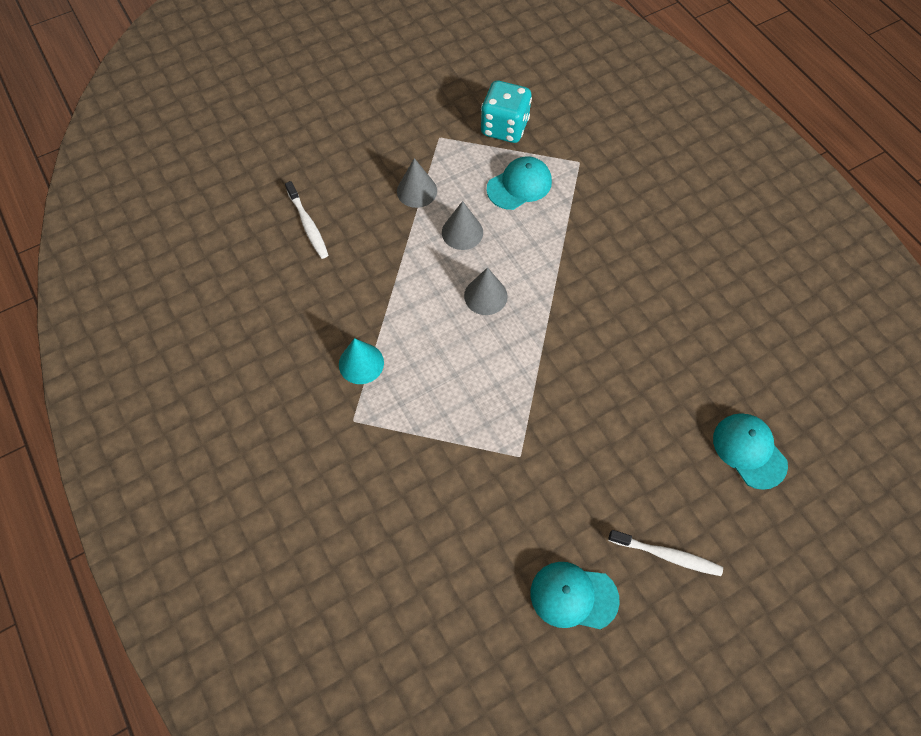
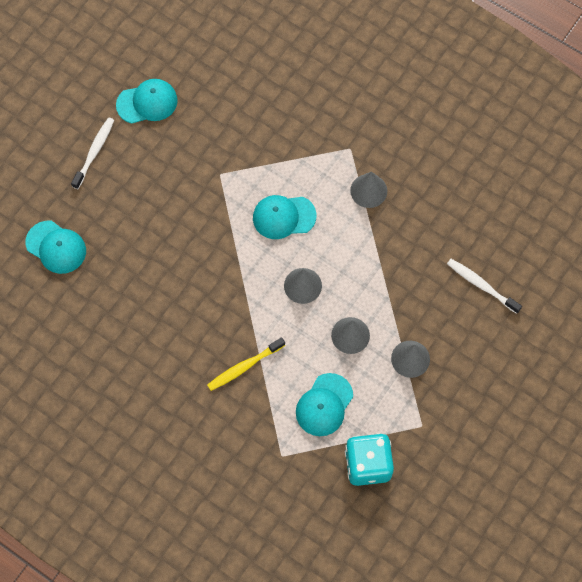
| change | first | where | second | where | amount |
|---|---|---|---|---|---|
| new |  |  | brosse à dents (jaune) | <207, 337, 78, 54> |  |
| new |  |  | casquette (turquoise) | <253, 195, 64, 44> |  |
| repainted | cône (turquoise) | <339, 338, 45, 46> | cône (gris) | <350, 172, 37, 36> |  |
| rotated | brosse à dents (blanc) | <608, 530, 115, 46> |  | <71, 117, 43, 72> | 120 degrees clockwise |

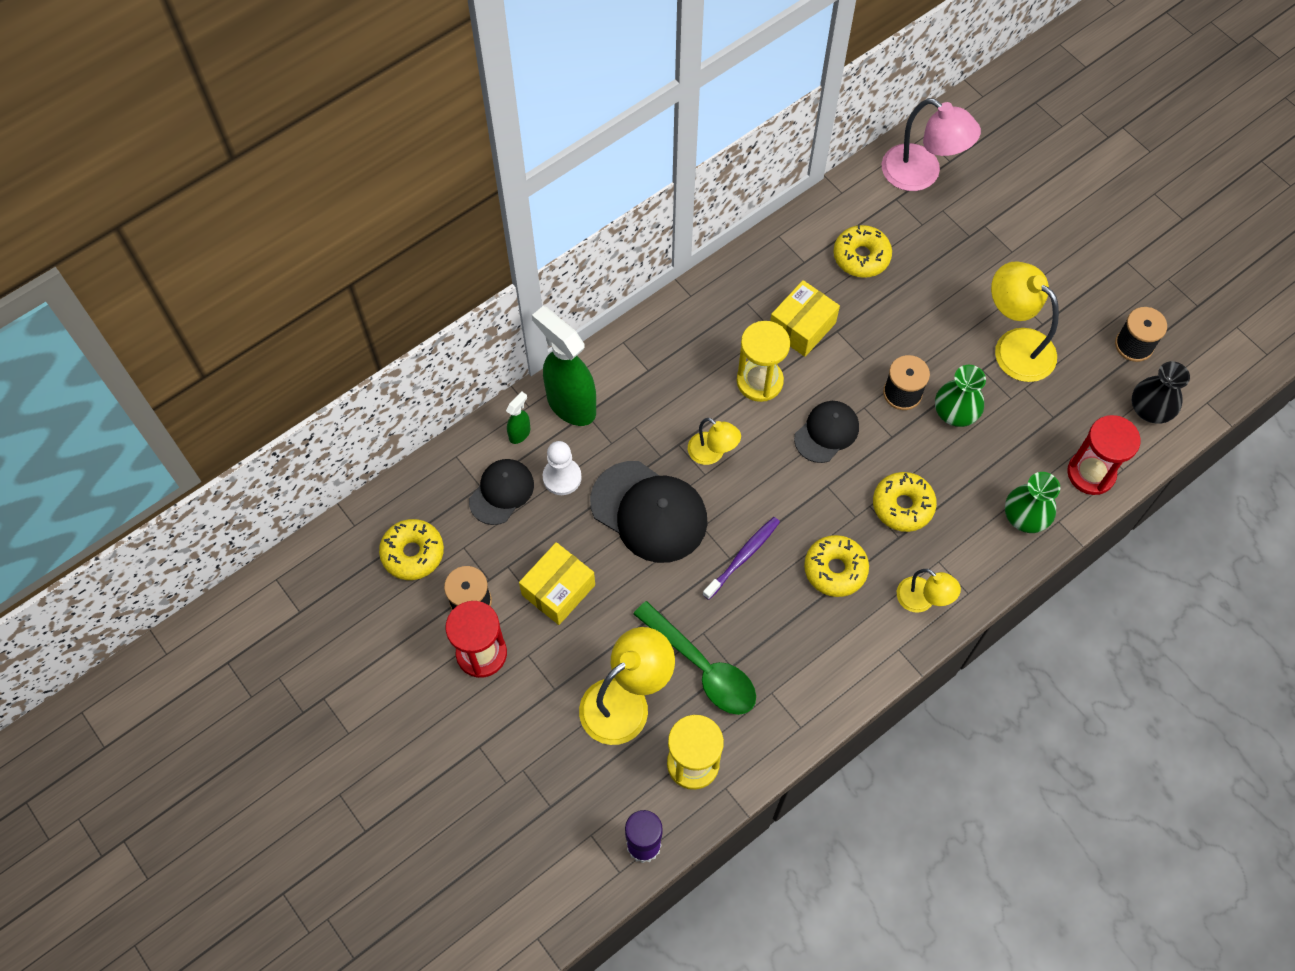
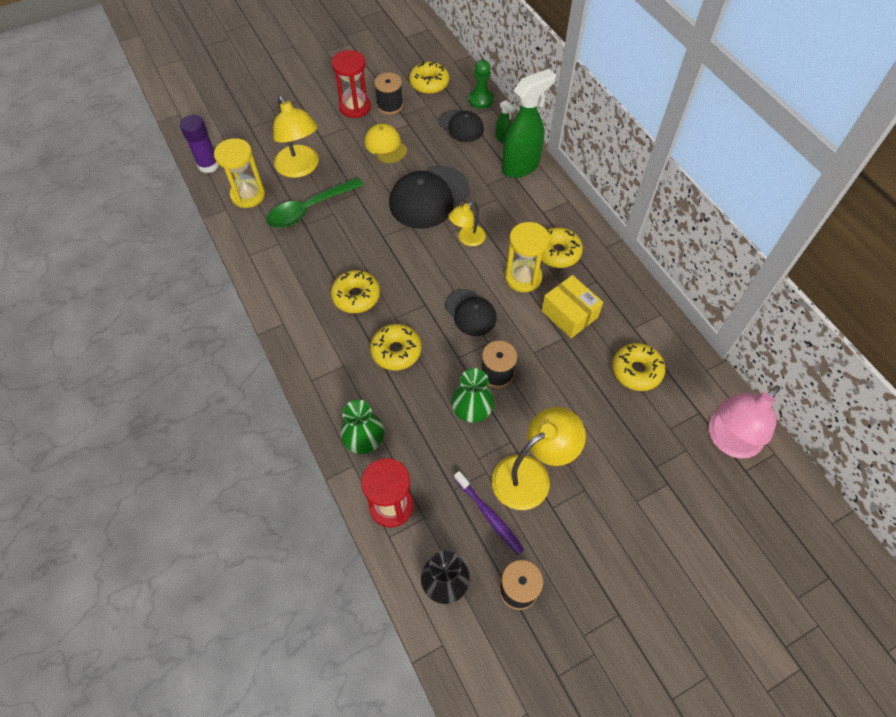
| change | first | where | second | where | amount |
|---|---|---|---|---|---|
| gone | pion (blanc) | <543, 441, 39, 54> |  |  |  |
| gone | lampe (jaune) | <897, 569, 64, 44> |  |  |  |
| new |  |  | pion (vert) | <468, 60, 26, 49> |  |
| new |  |  | beignet (jaune) | <541, 227, 42, 41> |  |
| shifted | brosse à dents (violet) | <703, 517, 77, 83> |  | <454, 471, 70, 84> |  |
| swapped | boîte (jaune) | <519, 542, 76, 83> | casquette (jaune) | <364, 123, 43, 40> |  |

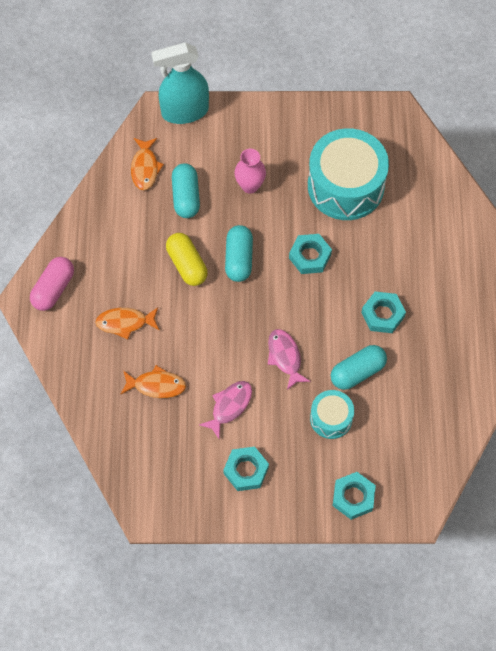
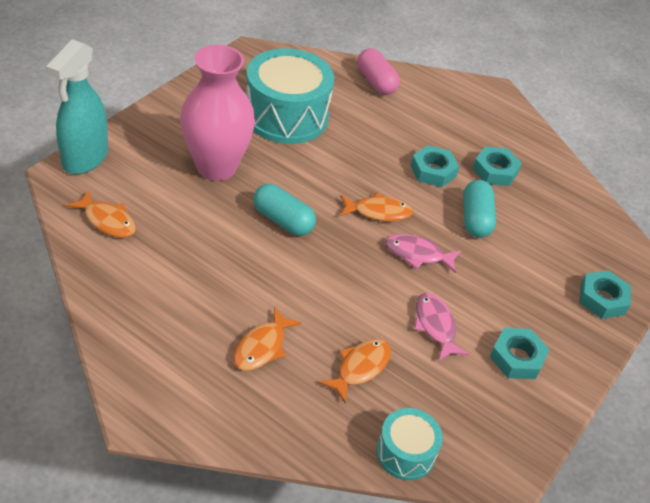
| change | first | where | second | where | amount |
|---|---|---|---|---|---|
| gone | gélule (jaune) | <166, 233, 42, 53> |  |  |  |
| gone | gélule (turquoise) | <172, 163, 28, 55> |  |  |  |
| new |  |  | poisson (orange) | <340, 192, 73, 29> |  |
| shifted | gélule (rose) | <30, 257, 44, 54> |  | <358, 48, 42, 47> |  |
| shifted | écrou (turquoise) | <289, 234, 43, 40> |  | <473, 146, 49, 40> |  |
| shifted | tambour (turquoise) | <310, 390, 44, 49> |  | <376, 408, 67, 72> |  |
| scaled | vase (rose) | <234, 149, 32, 45> |  | <180, 45, 75, 136> | x1.94 |

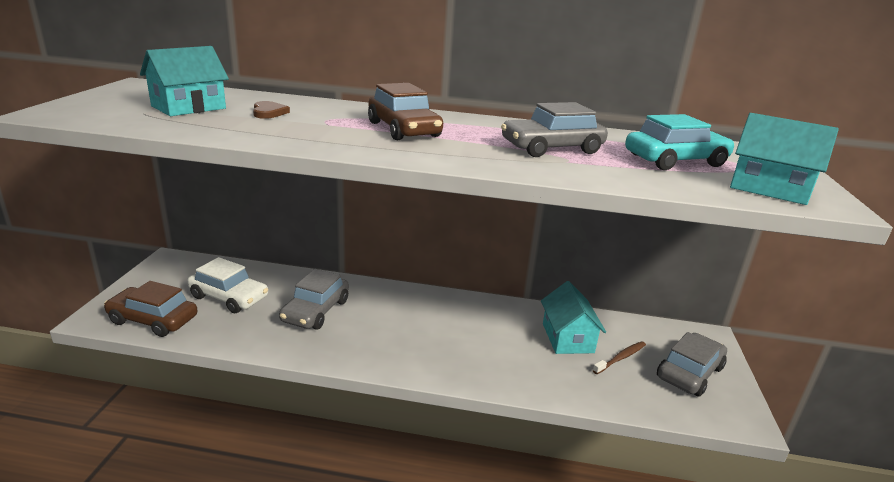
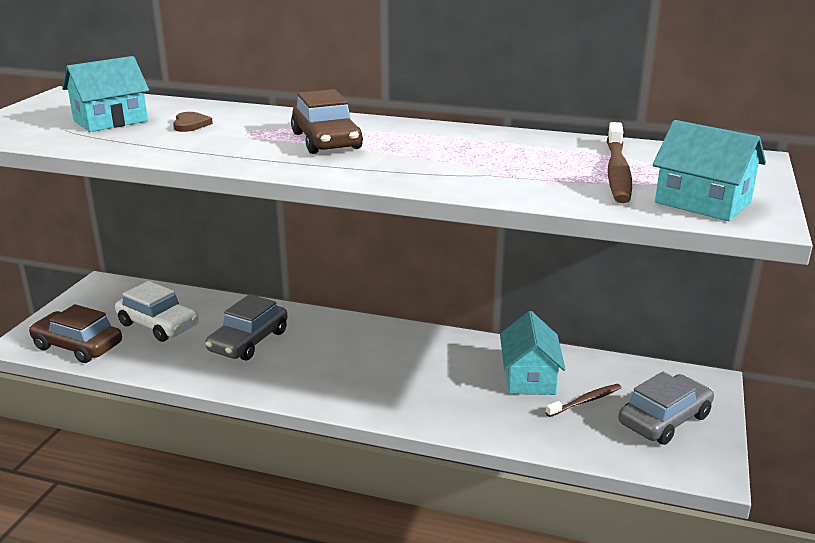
| change | first | where | second | where | amount |
|---|---|---|---|---|---|
| gone | voiture (gris) | <501, 102, 107, 55> |  |  |  |
| swapped | voiture (turquoise) | <625, 114, 110, 56> | brosse à dents (marron) | <607, 122, 25, 81> |  |

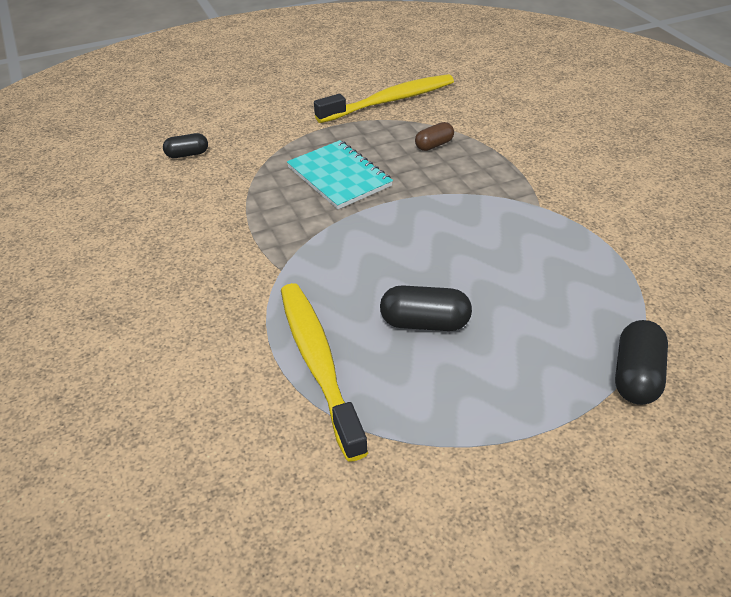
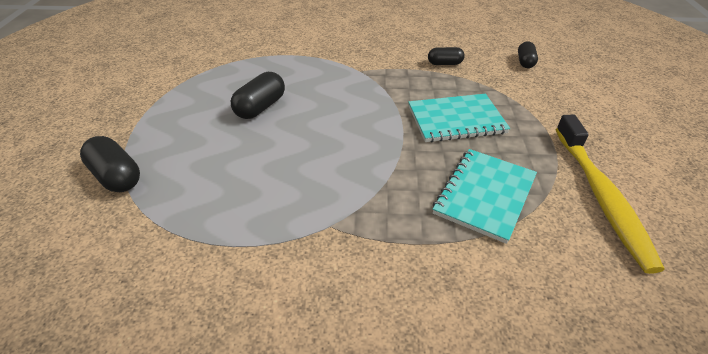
| change | first | where | second | where | amount |
|---|---|---|---|---|---|
| gone | brosse à dents (jaune) | <281, 283, 87, 179> |  |  |  |
| new |  |  | gélule (noir) | <428, 47, 37, 18> |  |
| swapped | gélule (marron) | <415, 122, 39, 29> | carnet (turquoise) | <433, 149, 104, 95> |  |

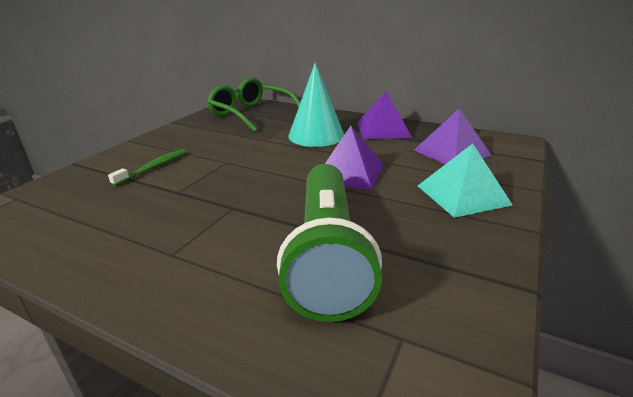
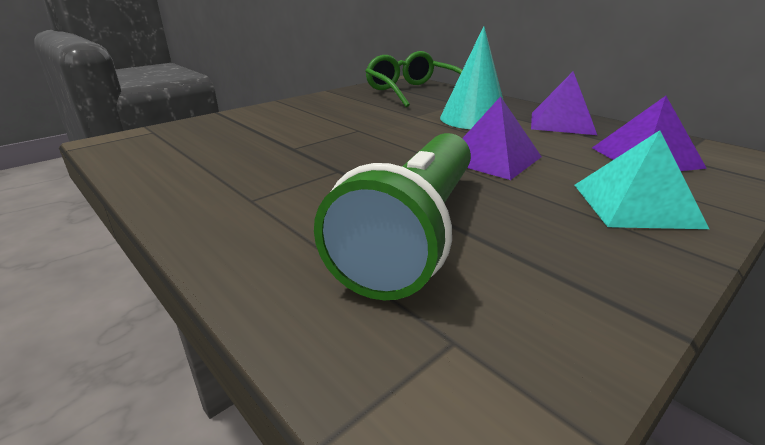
| change | first | where | second | where | amount |
|---|---|---|---|---|---|
| gone | brosse à dents (vert) | <108, 149, 79, 37> |  |  |  |

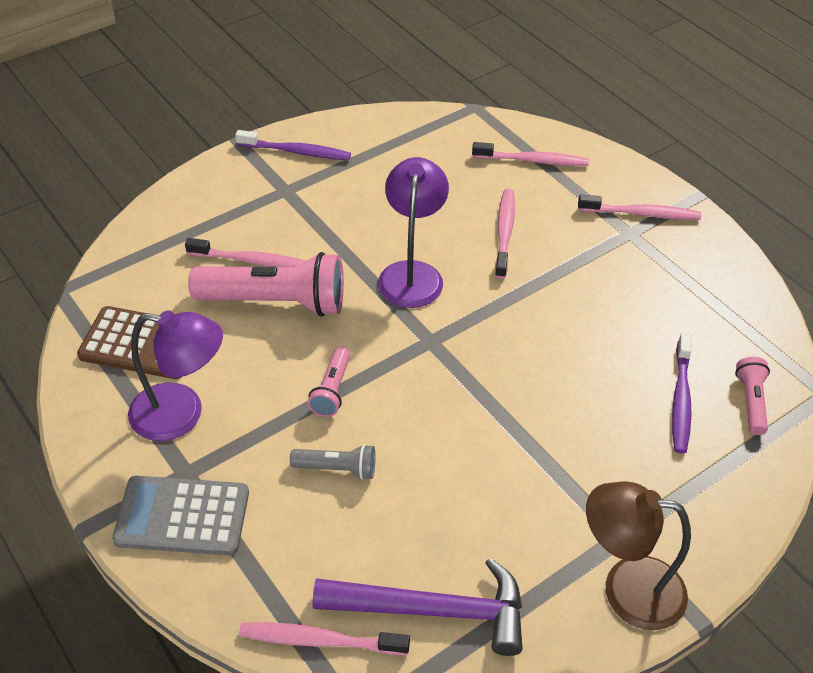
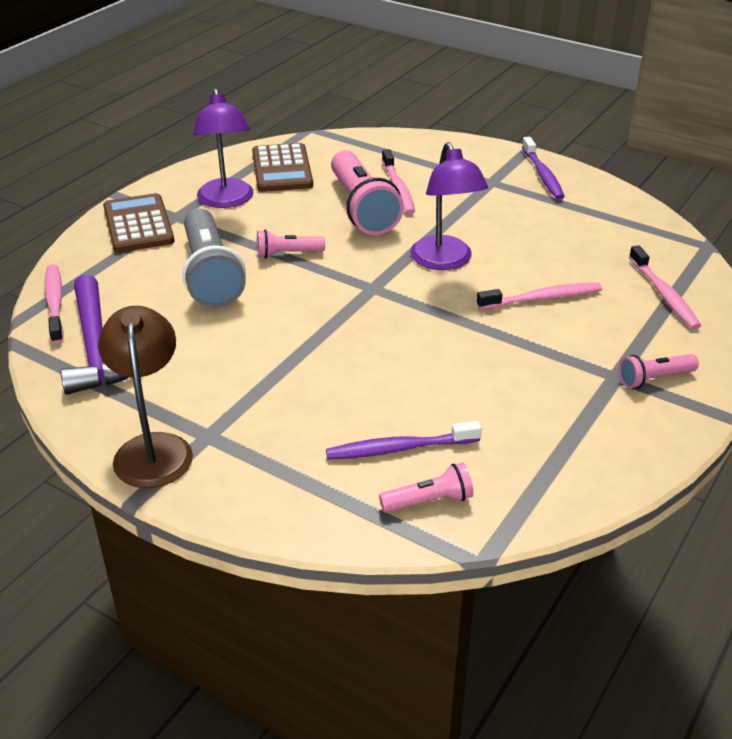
| change | first | where | second | where | amount |
|---|---|---|---|---|---|
| swapped | brosse à dents (rose) | <578, 195, 123, 25> | lampe de poche (rose) | <619, 354, 80, 35> |  |
| repainted | calculatrice (gris) | <112, 476, 137, 80> | calculatrice (marron) | <103, 193, 72, 60> |  |
| rotated | lampe (violet) | <378, 157, 71, 151> |  | <410, 142, 78, 128> | 90 degrees clockwise |
| scaled | lampe de poche (gris) | <290, 444, 85, 36> |  | <183, 208, 63, 100> | x2.03 |

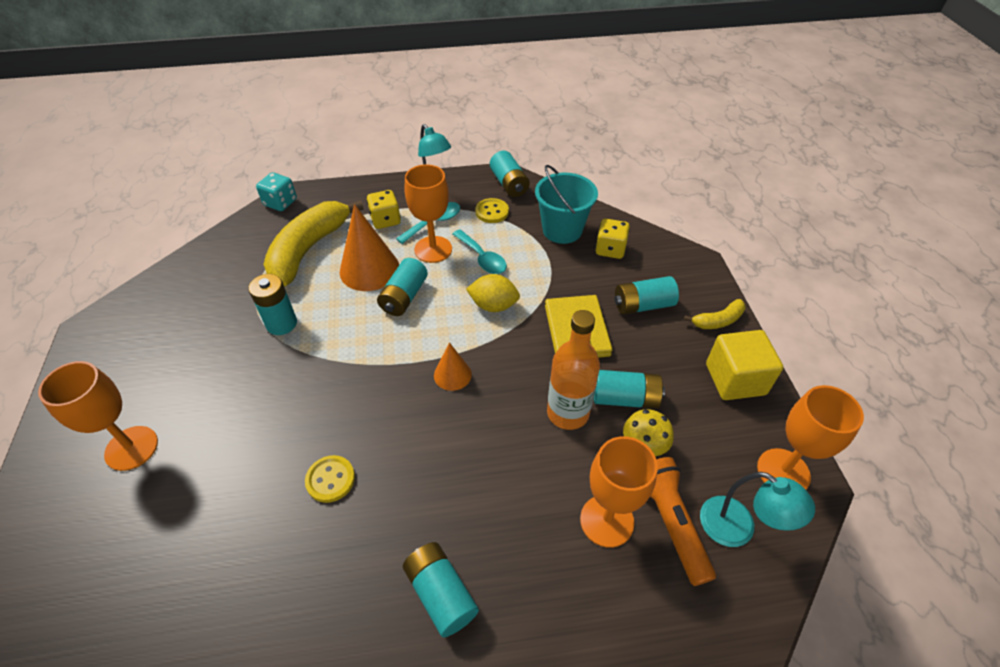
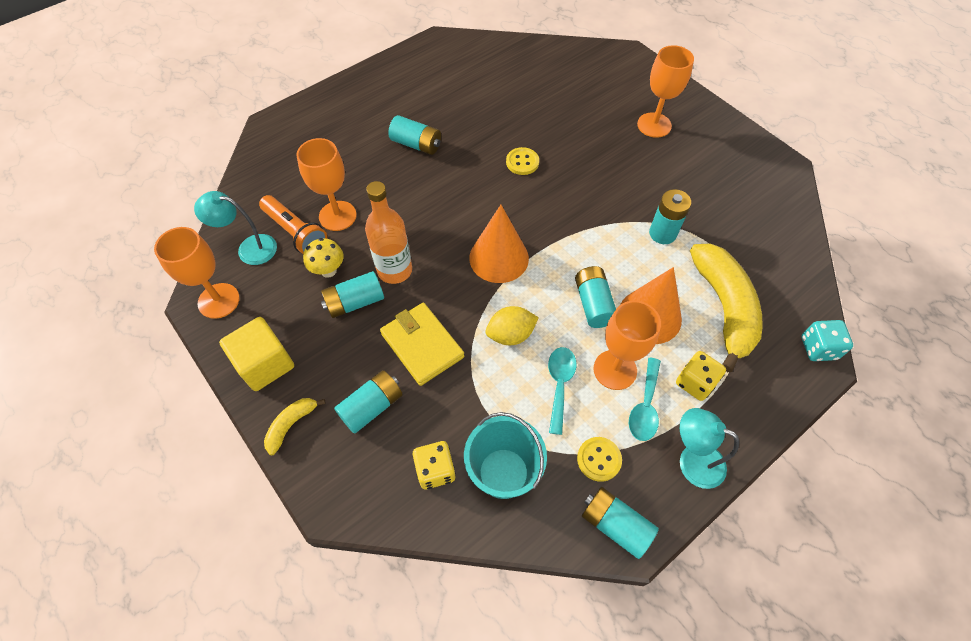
| change | first | where | second | where | amount |
|---|---|---|---|---|---|
| rotated | cuillère (turquoise) | <453, 230, 54, 44> |  | <548, 347, 29, 88> | 75 degrees clockwise |
| scaled | cône (orange) | <434, 342, 38, 49> |  | <469, 205, 60, 78> | x1.82 |

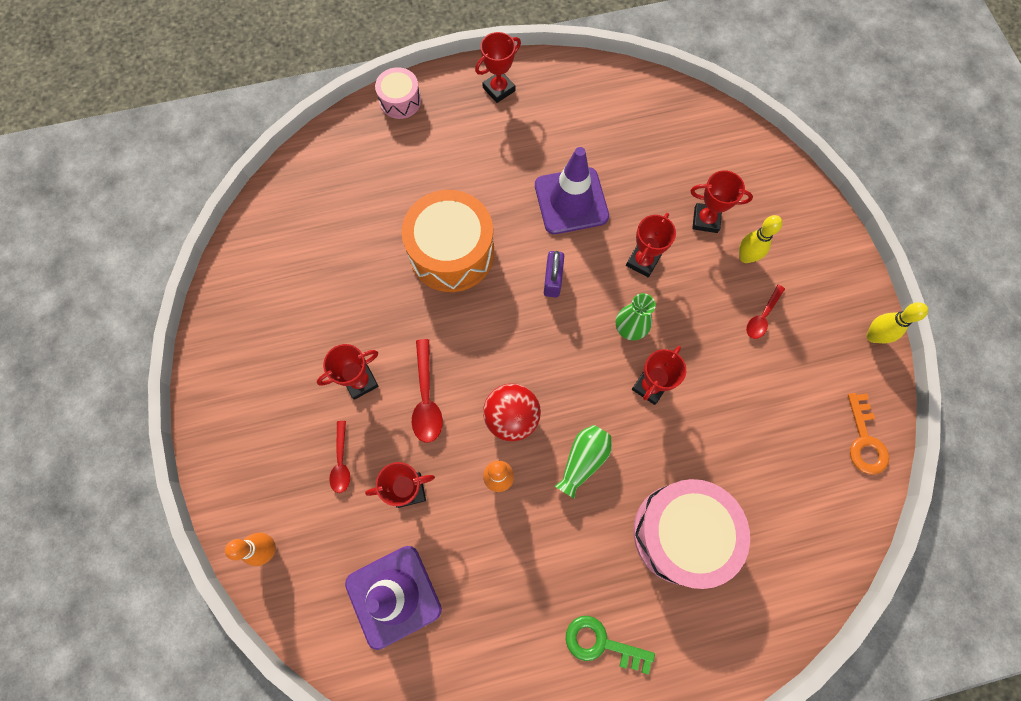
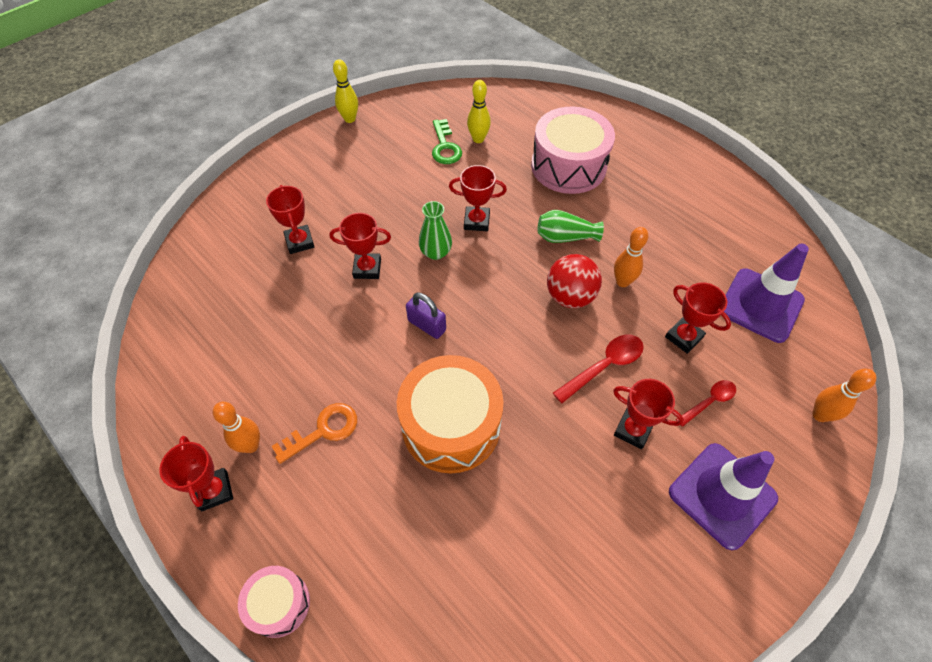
| change | first | where | second | where | amount |
|---|---|---|---|---|---|
| gone | cuillère (rouge) | <746, 285, 39, 54> |  |  |  |
| new |  |  | quille (orange) | <213, 402, 47, 51> |  |
| shifted | cône de chantier (violet) | <535, 147, 74, 87> |  | <669, 443, 109, 107> |  |
| shifted | clé (vert) | <566, 616, 89, 59> |  | <432, 119, 30, 45> |  |
| shifted | quille (jaune) | <739, 215, 43, 48> |  | <467, 80, 24, 63> |  |
| shifted | clé (orange) | <848, 393, 41, 82> |  | <272, 403, 85, 61> |  |
| rotated | trophée (rouge) | <475, 32, 46, 71> |  | <159, 436, 74, 75> | 45 degrees clockwise |
| rotated | cadenas (violet) | <544, 251, 20, 47> |  | <406, 293, 40, 46> | 60 degrees clockwise |

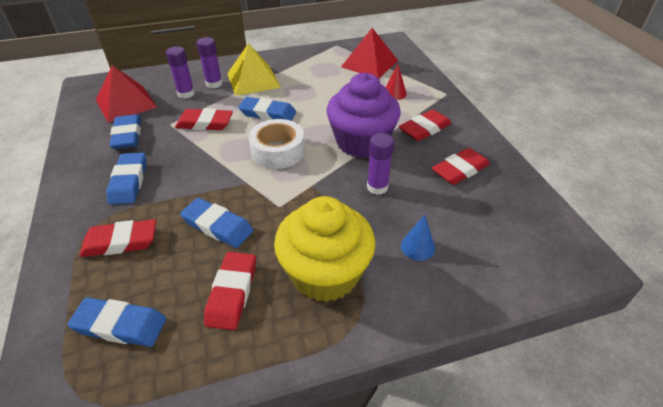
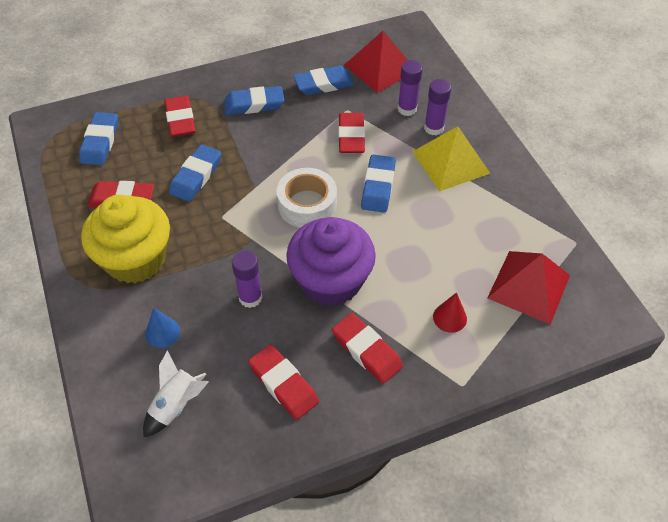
| change | first | where | second | where | amount |
|---|---|---|---|---|---|
| new |  |  | fusée (blanc) | <143, 350, 65, 87> |  |

